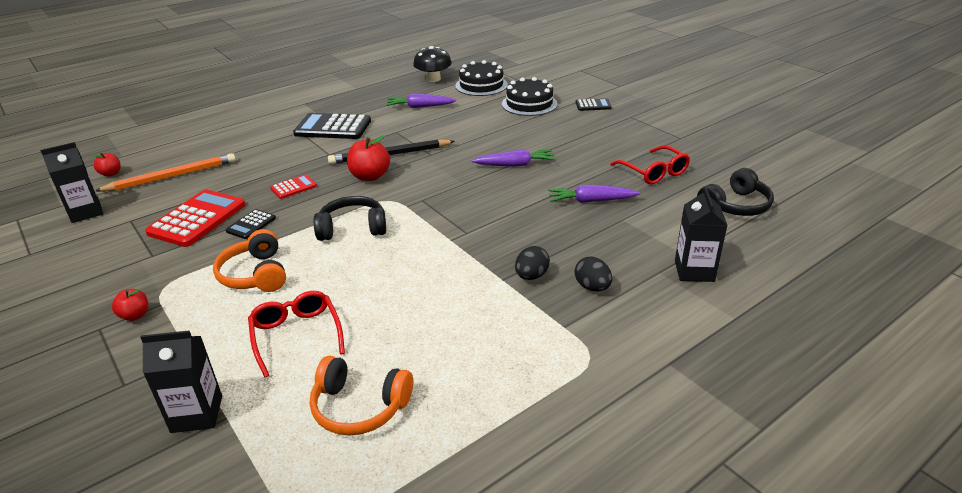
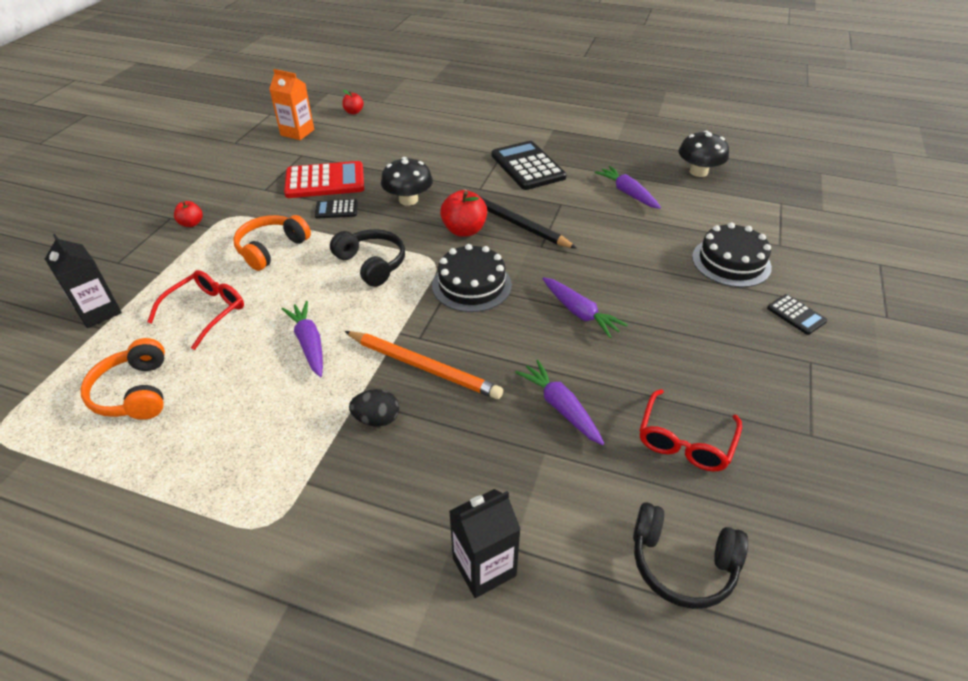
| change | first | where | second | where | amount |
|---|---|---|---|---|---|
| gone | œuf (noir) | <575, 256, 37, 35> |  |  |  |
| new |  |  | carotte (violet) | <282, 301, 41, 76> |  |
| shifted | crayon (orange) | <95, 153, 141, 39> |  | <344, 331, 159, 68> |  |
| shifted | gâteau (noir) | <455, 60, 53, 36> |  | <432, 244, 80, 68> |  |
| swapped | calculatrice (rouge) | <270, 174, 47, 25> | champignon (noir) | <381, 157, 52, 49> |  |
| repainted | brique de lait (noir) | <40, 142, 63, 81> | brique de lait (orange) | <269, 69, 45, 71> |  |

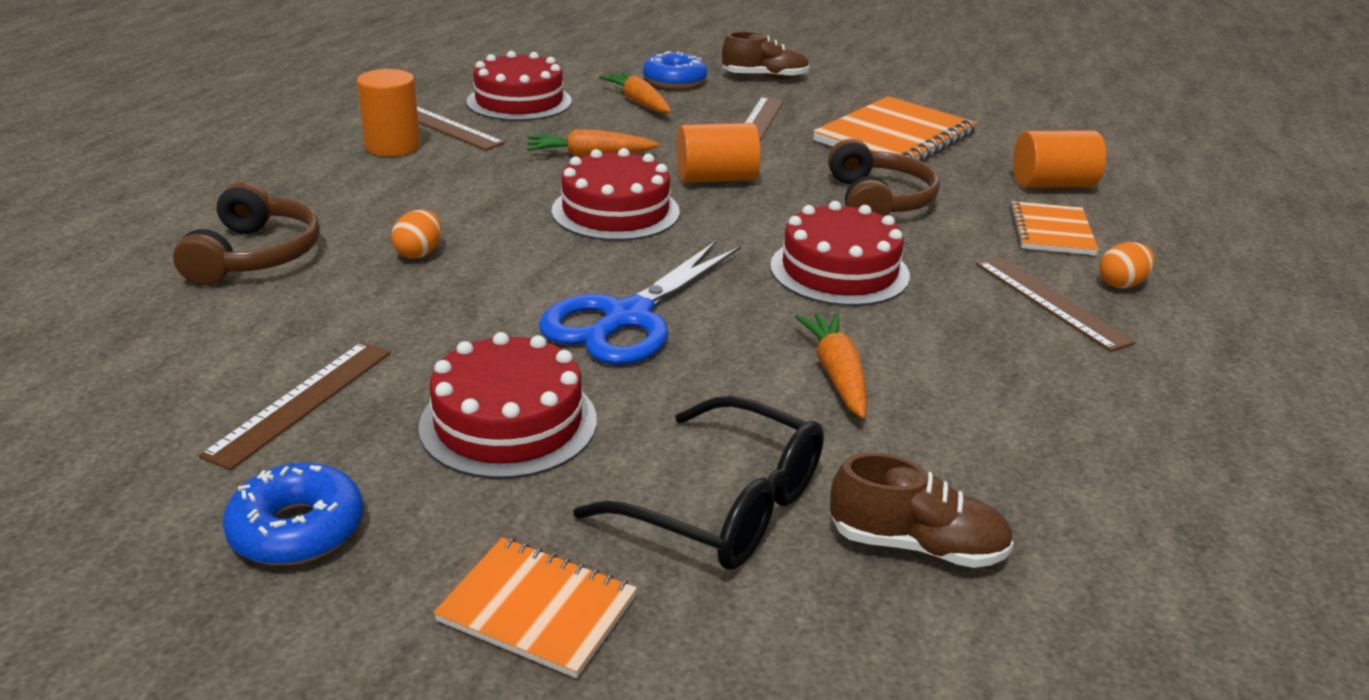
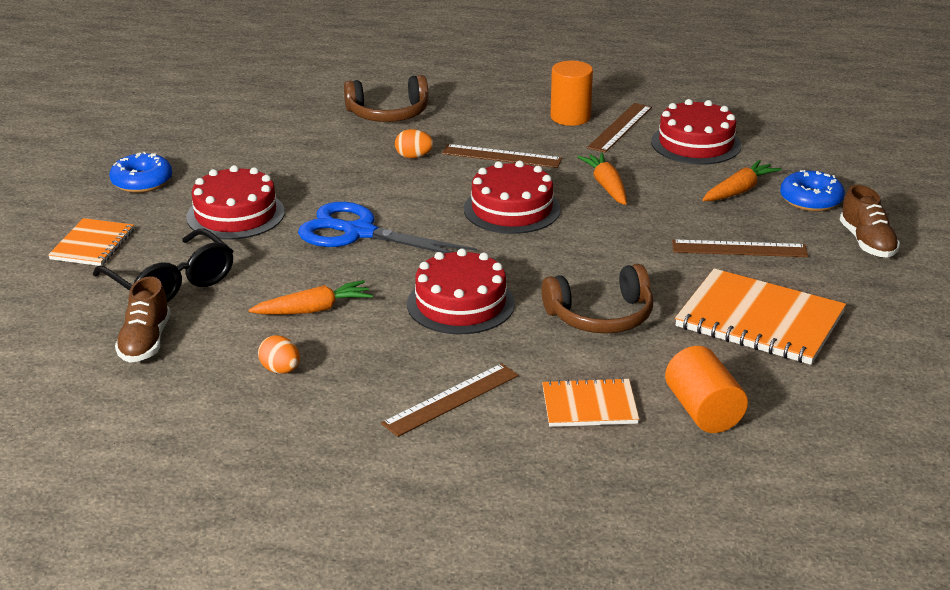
| change | first | where | second | where | amount |
|---|---|---|---|---|---|
| gone | cylindre (orange) | <677, 123, 84, 60> |  |  |  |
| shifted | règle (marron) | <199, 342, 192, 128> |  | <442, 144, 120, 24> |  |
| shifted | œuf (orange) | <1099, 242, 56, 47> |  | <258, 335, 42, 39> |  |
| rotated | lunettes (noir) | <573, 396, 251, 174> |  | <93, 229, 140, 73> | 60 degrees counterclockwise |

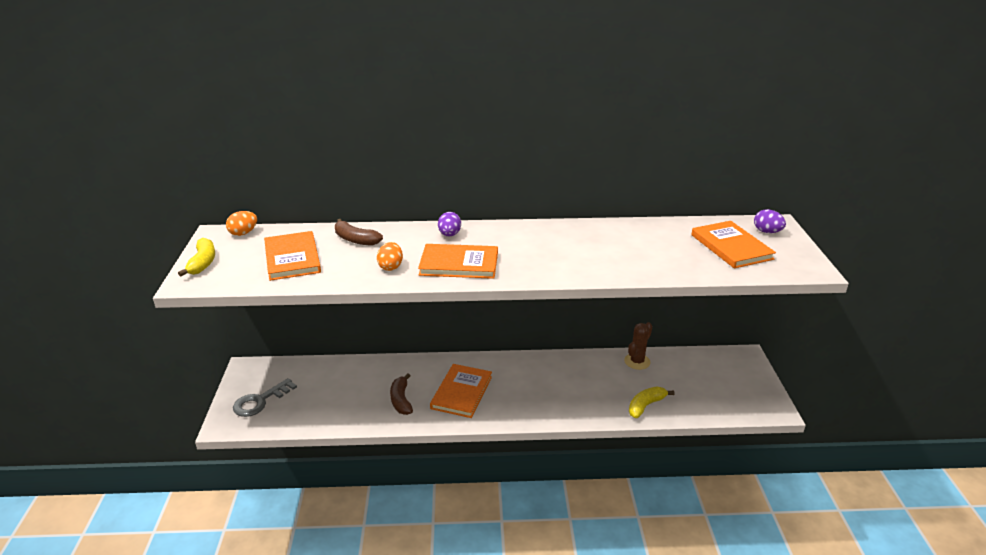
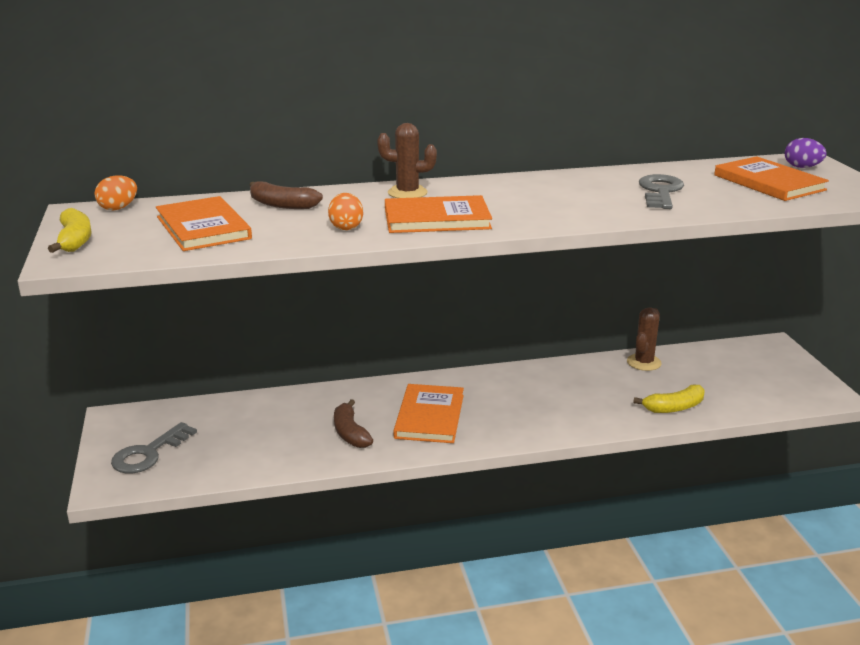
| change | first | where | second | where | amount |
|---|---|---|---|---|---|
| new |  |  | clé (gris) | <639, 174, 45, 35> |  |
| swapped | œuf (violet) | <438, 212, 23, 24> | cactus (marron) | <377, 123, 60, 75> |  |
| rotated | banane (jaune) | <629, 387, 45, 31> |  | <633, 385, 72, 28> | 150 degrees counterclockwise |

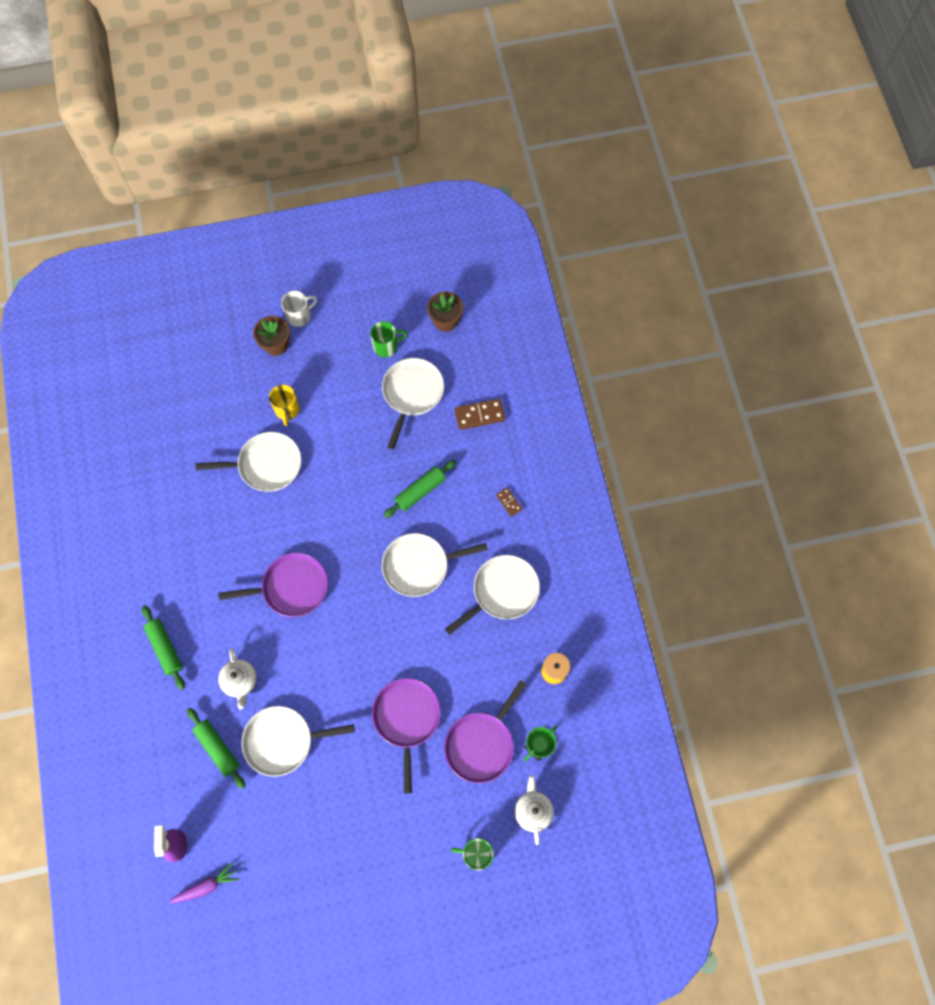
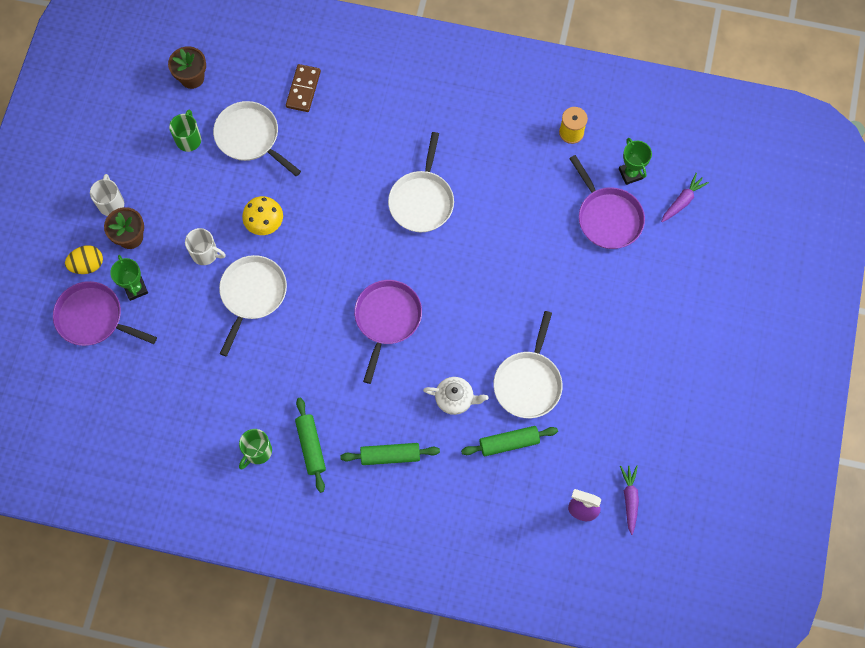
| change | first | where | second | where | amount |
|---|---|---|---|---|---|
| gone | poêle (blanc) | <445, 555, 95, 80> |  |  |  |
| gone | domino (marron) | <496, 488, 26, 29> |  |  |  |
| new |  |  | œuf (jaune) | <65, 245, 38, 29> |  |
| new |  |  | trophée (vert) | <110, 255, 38, 46> |  |
| new |  |  | champignon (jaune) | <242, 196, 41, 39> |  |
| shifted | poêle (violet) | <372, 678, 69, 115> |  | <53, 281, 104, 65> |  |
| shifted | rouleau à pâtisserie (vert) | <384, 460, 72, 58> |  | <295, 398, 31, 95> |  |
| shifted | tasse (vert) | <451, 838, 43, 32> |  | <239, 429, 33, 40> |  |
| swapped | théière (blanc) | <515, 775, 39, 70> | carotte (violet) | <661, 173, 48, 49> |  |
| repainted | tasse (jaune) | <269, 385, 31, 41> | tasse (blanc) | <185, 228, 41, 37> |  |

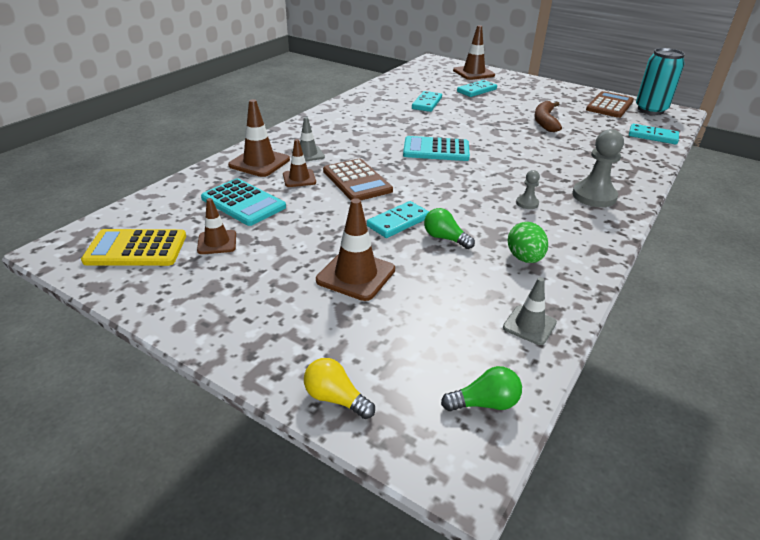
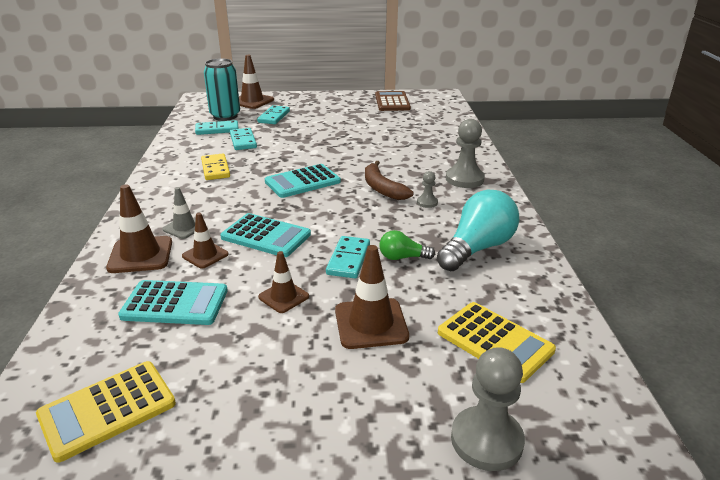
| change | first | where | second | where | amount |
|---|---|---|---|---|---|
| gone | ampoule (vert) | <441, 366, 81, 45> |  |  |  |
| gone | cône de chantier (gris) | <503, 277, 54, 68> |  |  |  |
| new |  |  | domino (jaune) | <201, 154, 29, 26> |  |
| new |  |  | calculatrice (jaune) | <438, 302, 118, 81> |  |
| shifted | cône de chantier (marron) | <197, 198, 39, 56> |  | <258, 251, 51, 62> |  |
| shifted | banane (marron) | <534, 101, 28, 31> |  | <365, 161, 48, 39> |  |
| shifted | domino (turquoise) | <629, 124, 50, 21> |  | <195, 120, 44, 15> |  |
| shifted | canette (turquoise) | <636, 48, 49, 67> |  | <204, 59, 36, 62> |  |
| swapped | ampoule (jaune) | <304, 358, 71, 61> | pion (gris) | <451, 347, 74, 124> |  |
| swapped | œuf (vert) | <508, 222, 40, 41> | ampoule (turquoise) | <437, 190, 82, 81> |  |
| repainted | calculatrice (marron) | <323, 159, 70, 41> | calculatrice (turquoise) | <220, 213, 91, 44> |  |

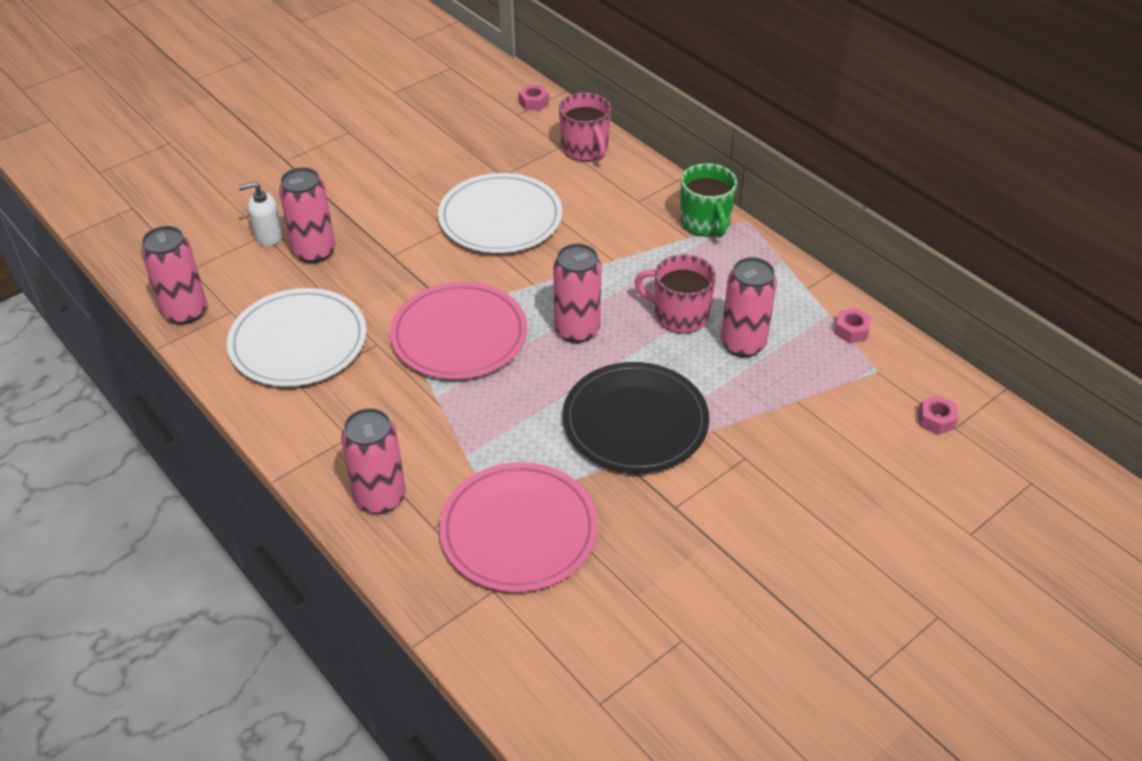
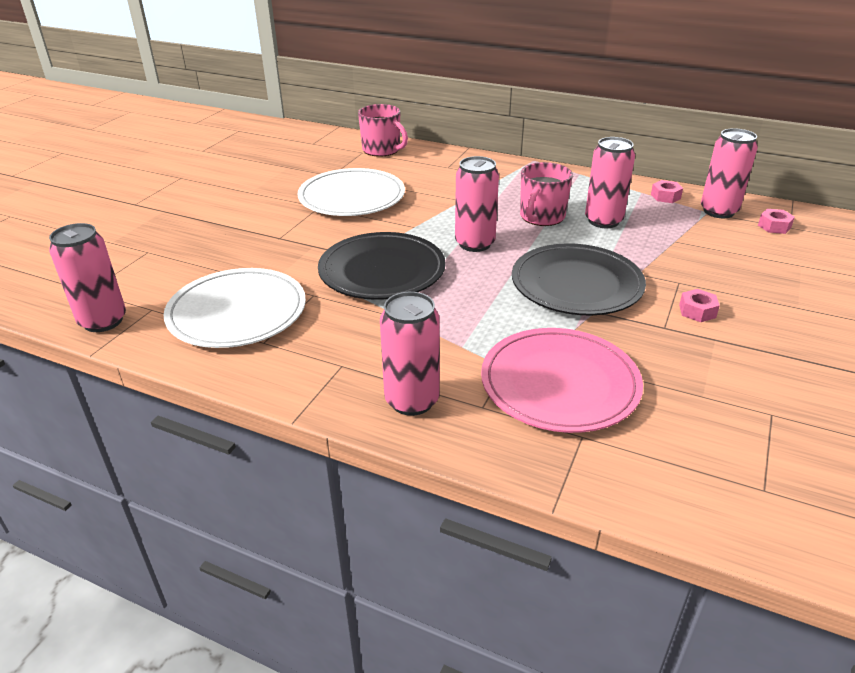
| change | first | where | second | where | amount |
|---|---|---|---|---|---|
| gone | distributeur de savon (blanc) | <238, 182, 45, 64> |  |  |  |
| gone | tasse (vert) | <680, 163, 57, 74> |  |  |  |
| shifted | canette (rose) | <279, 167, 56, 96> |  | <701, 128, 57, 90> |  |
| shifted | écrou (rose) | <518, 85, 31, 26> |  | <679, 289, 41, 33> |  |
| repainted | assiette (rose) | <390, 282, 137, 97> | assiette (noir) | <318, 232, 128, 68> |  |
| rotated | tasse (rose) | <634, 254, 82, 80> |  | <520, 162, 53, 64> | 60 degrees counterclockwise |

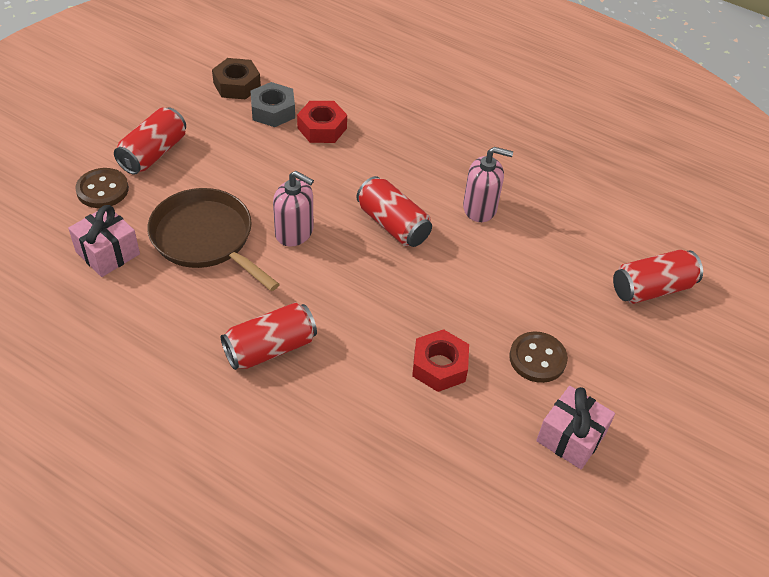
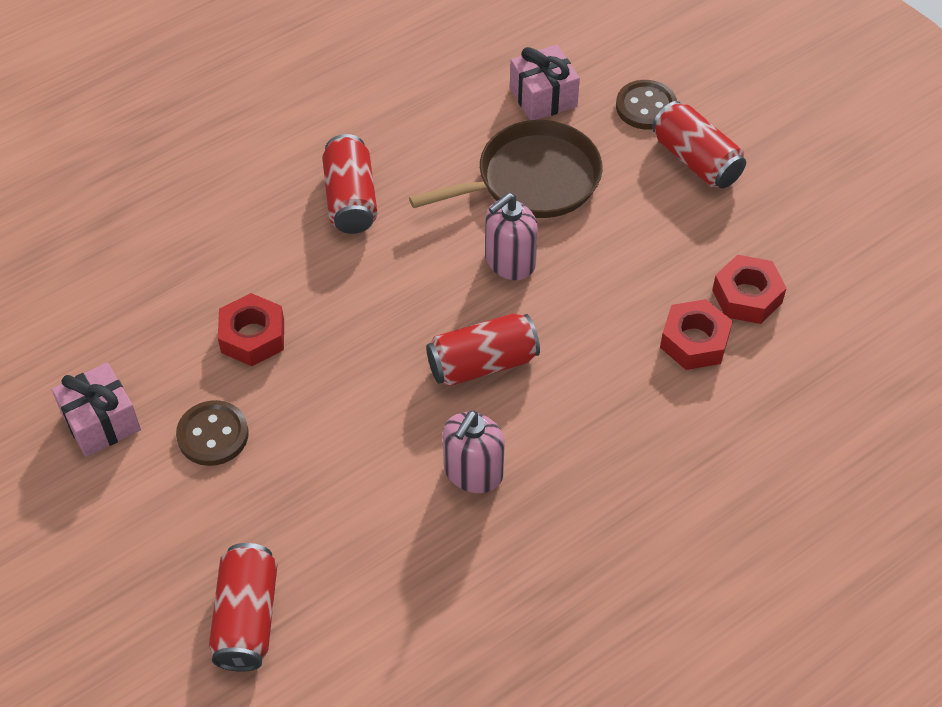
| change | first | where | second | where | amount |
|---|---|---|---|---|---|
| gone | écrou (marron) | <212, 58, 49, 42> |  |  |  |
| repainted | écrou (gris) | <250, 82, 45, 45> | écrou (rouge) | <712, 255, 75, 69> |  |

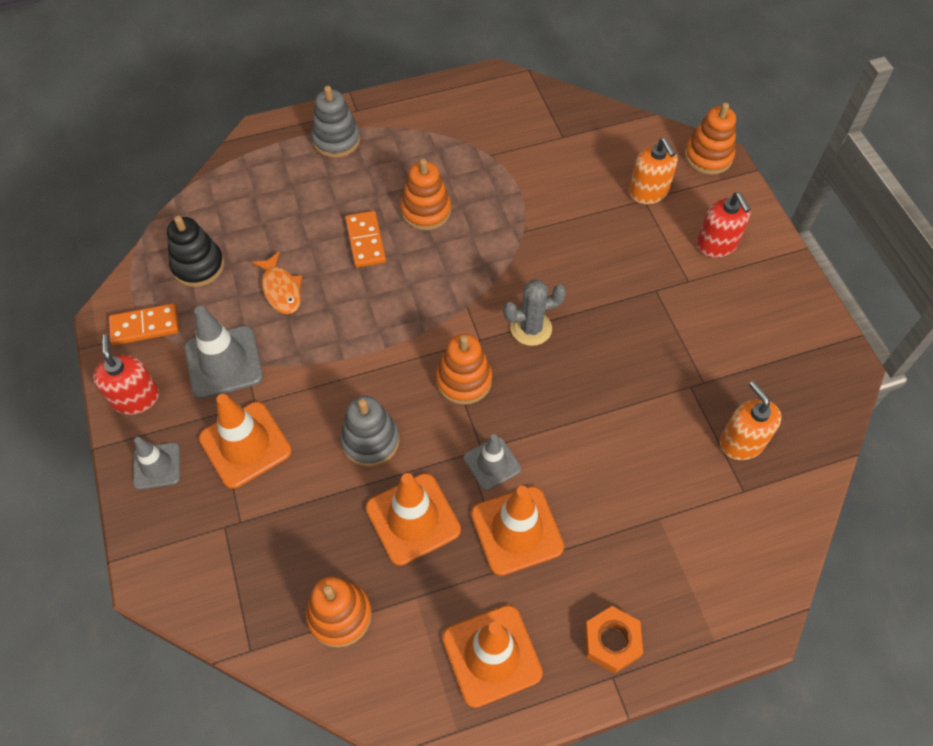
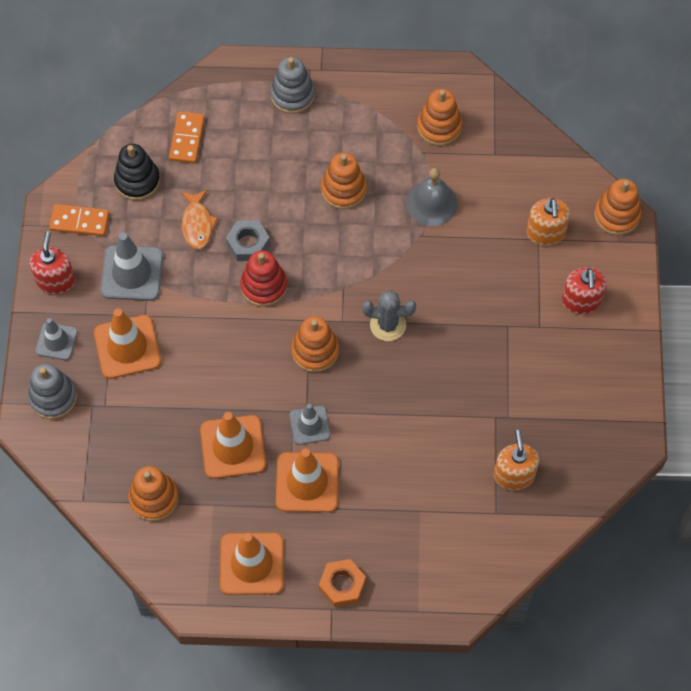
| change | first | where | second | where | amount |
|---|---|---|---|---|---|
| new |  |  | écrou (gris) | <226, 220, 44, 41> |  |
| new |  |  | jouet à empiler (rouge) | <240, 250, 47, 57> |  |
| new |  |  | cloche (gris) | <406, 168, 52, 58> |  |
| new |  |  | jouet à empiler (orange) | <417, 89, 45, 57> |  |
| shifted | jouet à empiler (gris) | <340, 396, 60, 71> |  | <28, 364, 49, 55> |  |
| shifted | domino (orange) | <345, 211, 41, 57> |  | <169, 111, 36, 52> |  |

